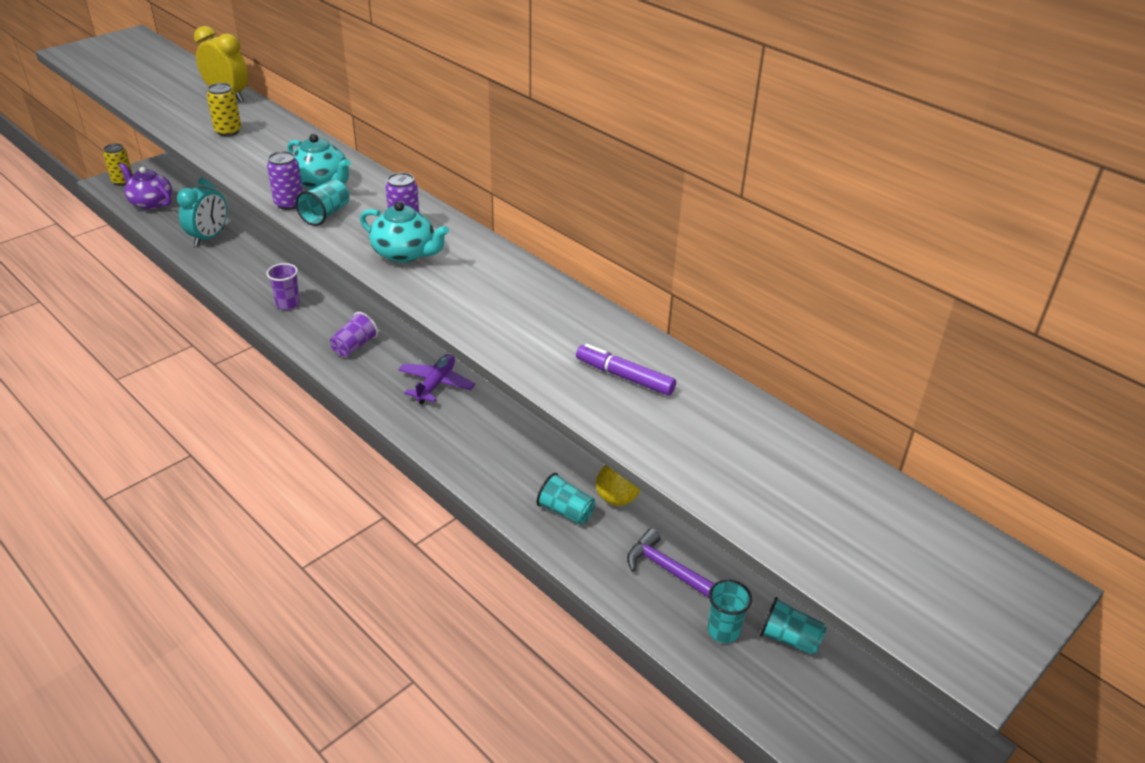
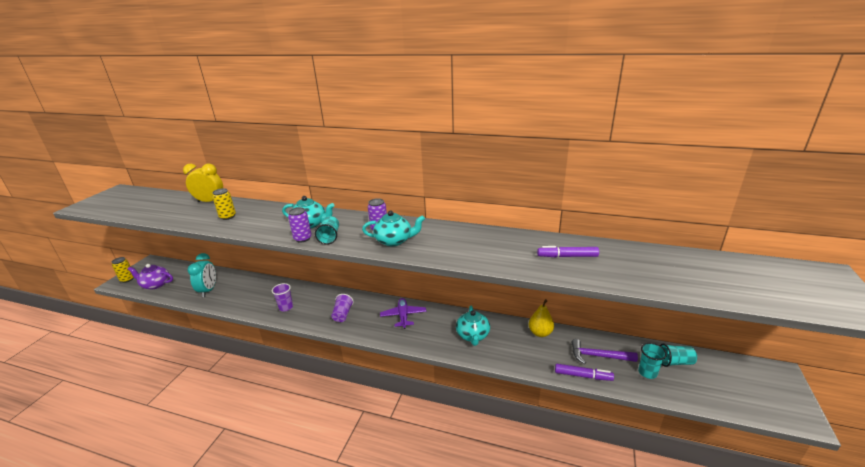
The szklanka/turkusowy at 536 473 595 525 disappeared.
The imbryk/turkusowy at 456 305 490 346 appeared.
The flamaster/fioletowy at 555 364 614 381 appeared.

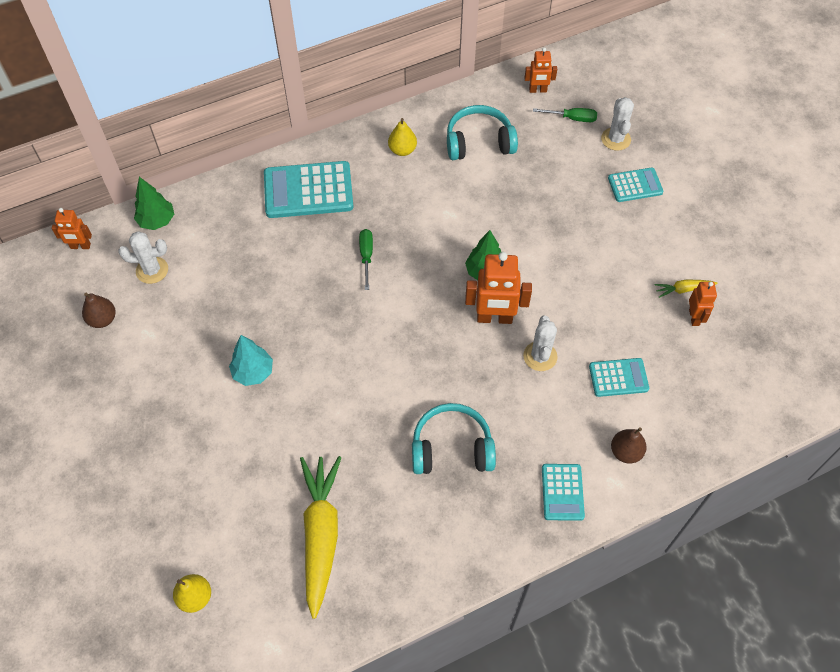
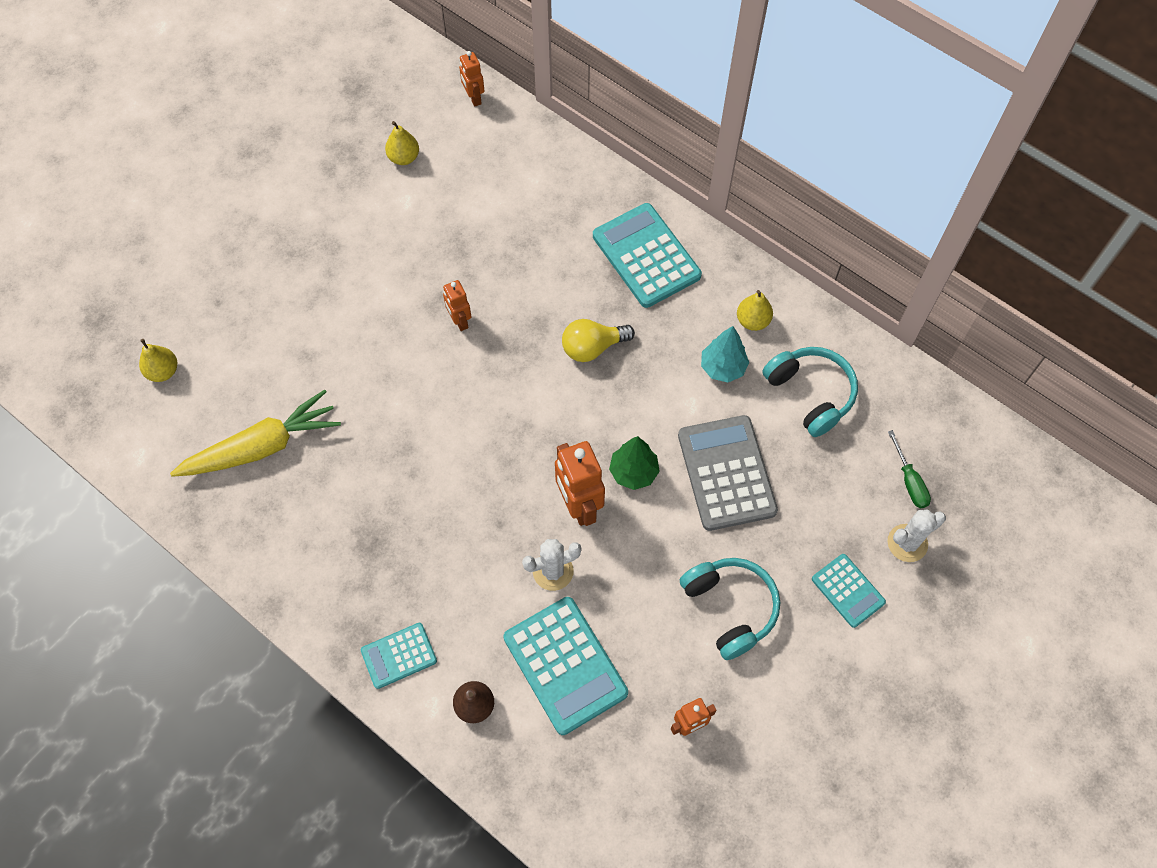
The kaktus/biały at 118 231 168 284 disappeared.
The drzewko/zielony at 134 177 174 230 disappeared.
The marchewka/żółty at 655 280 717 298 disappeared.
The kalkulator/szary at 678 415 778 531 appeared.
The drzewko/turkusowy moved from 229 335 273 386 to 701 326 749 382.
The słuchawki/turkusowy moved from 412 403 496 474 to 680 558 780 660.
The robot/pomarańczowy moved from 524 47 557 93 to 443 280 471 331.
The śrubokręt/zielony at 359 229 373 290 was replaced by the żarówka/żółty at 562 319 635 362.
The gruszka/brązowy at 82 293 116 328 became the gruszka/żółty at 385 121 419 165.
The kalkulator/turkusowy at 589 358 649 397 changed to 1.78 times the size.

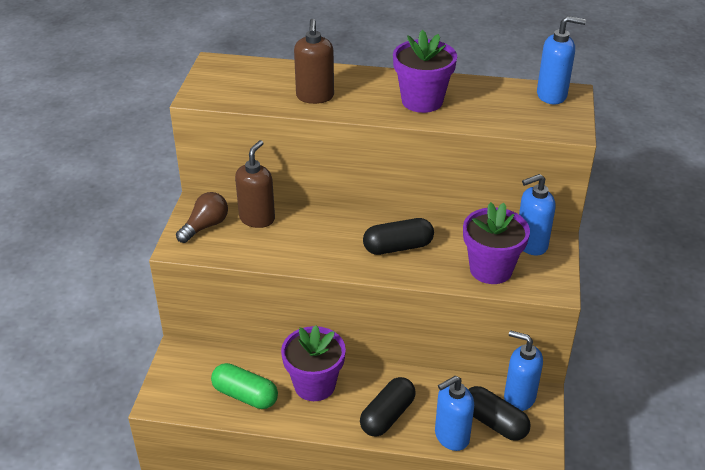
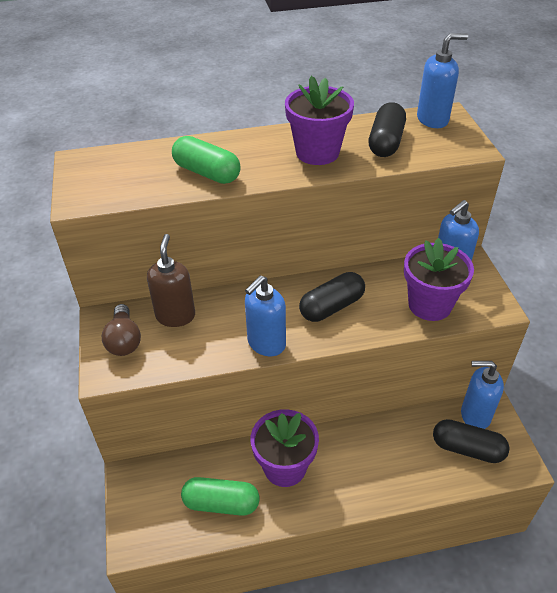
The kapsułka/czarny moved from 360 377 416 437 to 369 102 406 157.
The dozownik mydła/niebieski moved from 435 376 474 451 to 245 276 286 356.
The dozownik mydła/brązowy at 294 19 334 104 was replaced by the kapsułka/zielony at 172 136 241 184.
The żarówka/brązowy at 176 192 228 243 turned 150 degrees clockwise.

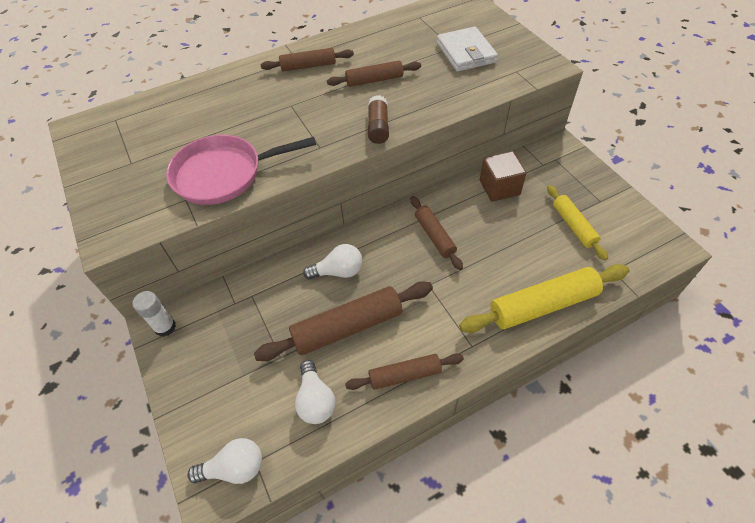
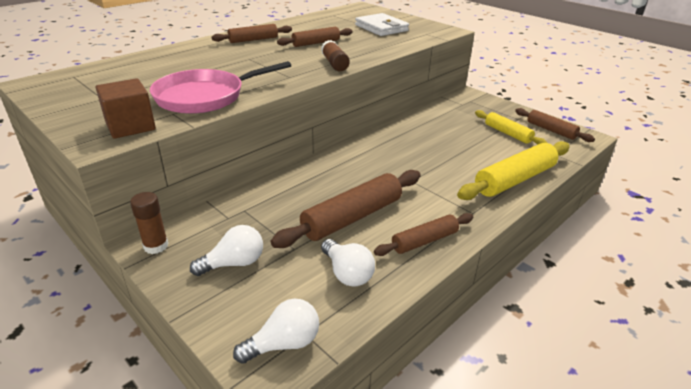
The żarówka/biały moved from 303 244 363 279 to 190 225 263 276.
The wałek do ciasta/brązowy moved from 410 196 463 270 to 515 108 595 142.
The sześcian/brązowy moved from 480 151 526 202 to 95 78 156 139.
The klej w sztyfcie/biały at 133 291 176 337 became the klej w sztyfcie/brązowy at 130 192 169 254.

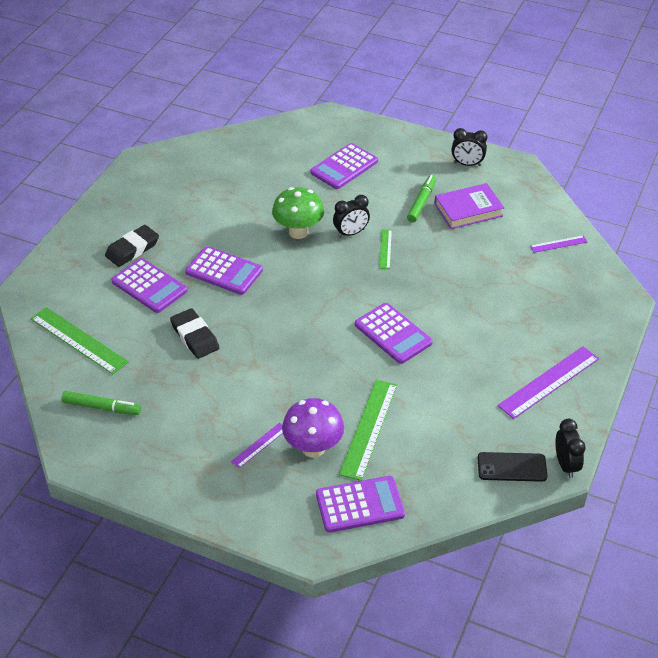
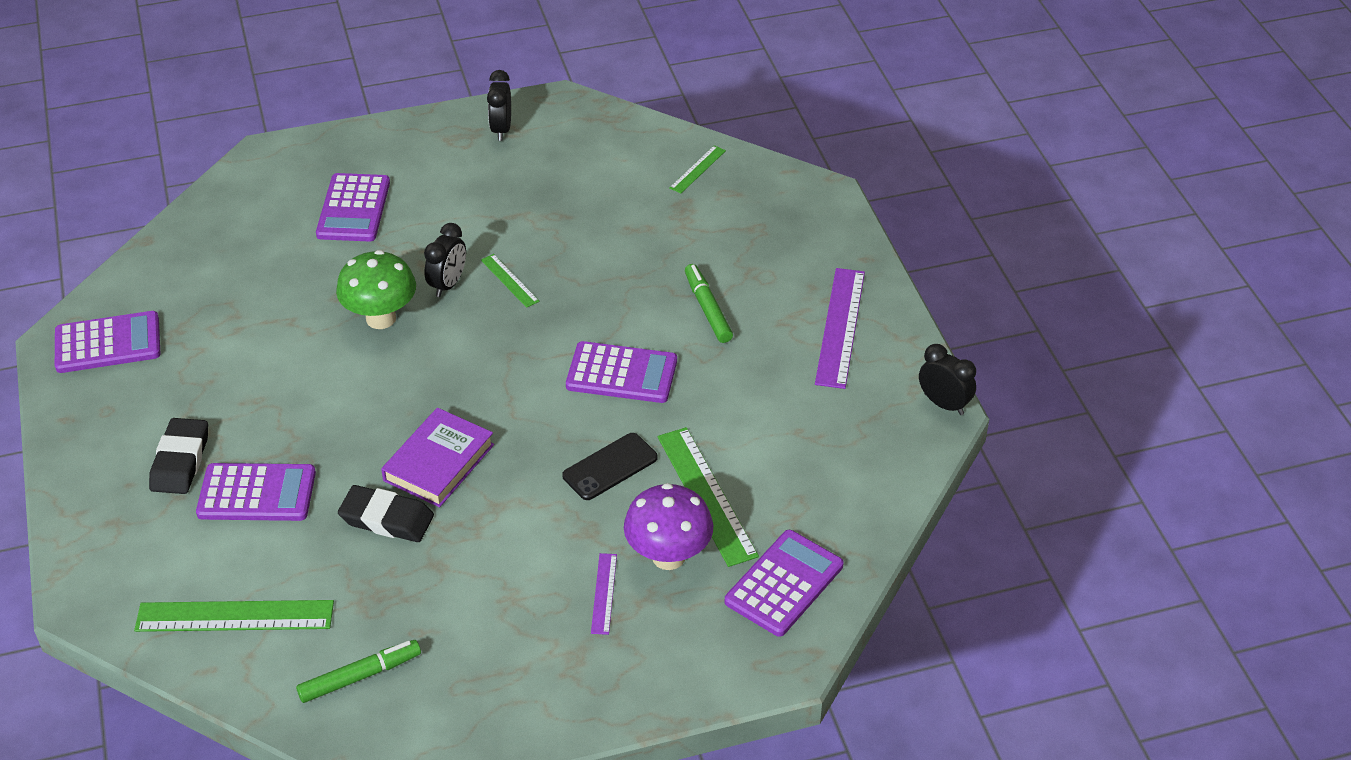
The kalkulator/fioletowy moved from 185 246 263 295 to 55 311 160 373.
The flamaster/zielony moved from 407 175 436 223 to 685 264 733 343.
The książka/fioletowy moved from 434 183 504 229 to 381 408 494 507.
The telefon/czarny moved from 478 452 547 482 to 562 433 658 500.
The linijka/fioletowy at 530 235 587 253 became the linijka/zielony at 669 145 726 193.
The budzik/czarny at 451 128 487 166 turned 120 degrees clockwise.

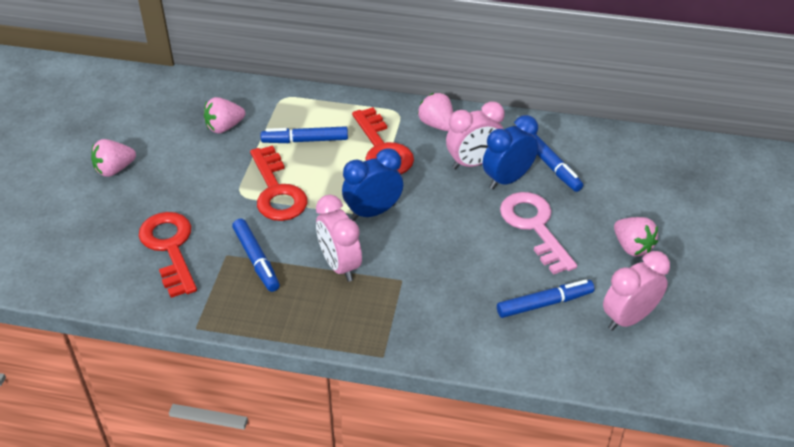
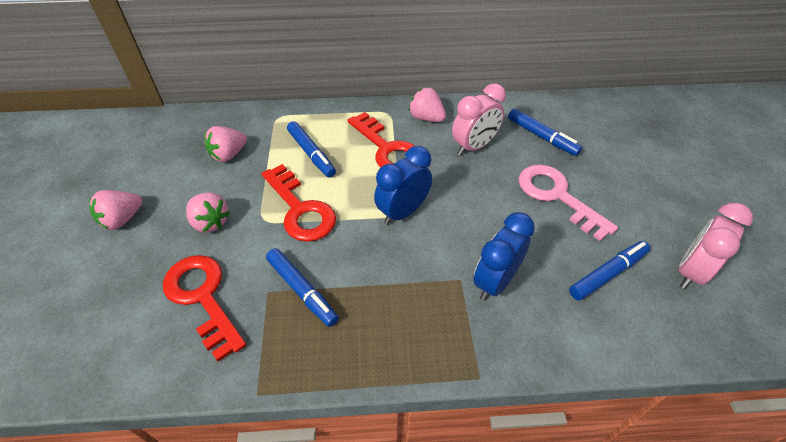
The budzik/różowy at 316 195 362 282 disappeared.
The budzik/niebieski moved from 483 115 538 189 to 473 212 535 301.
The truskawka/różowy moved from 614 217 658 256 to 186 192 230 232.
The flamaster/niebieski at 260 126 348 143 turned 105 degrees counterclockwise.

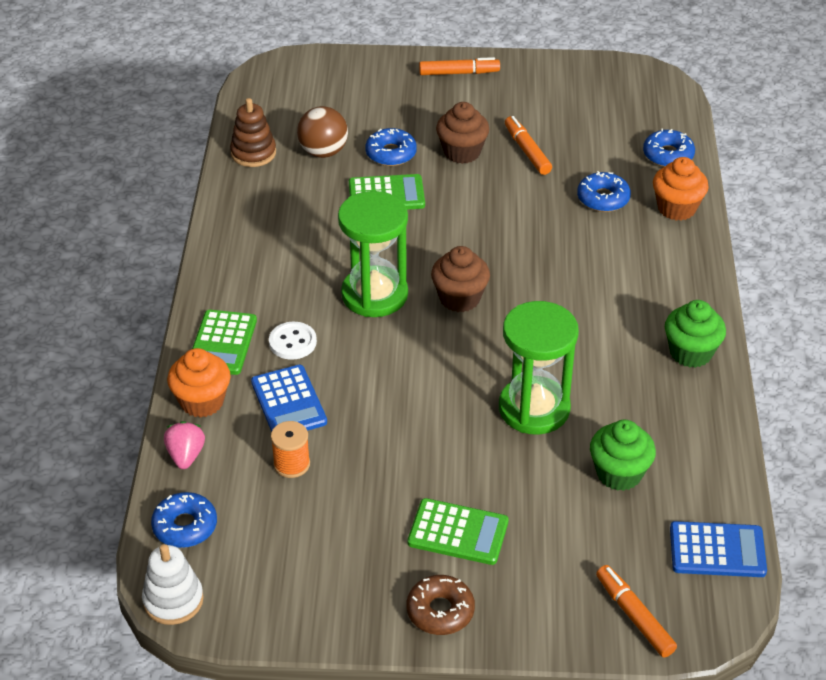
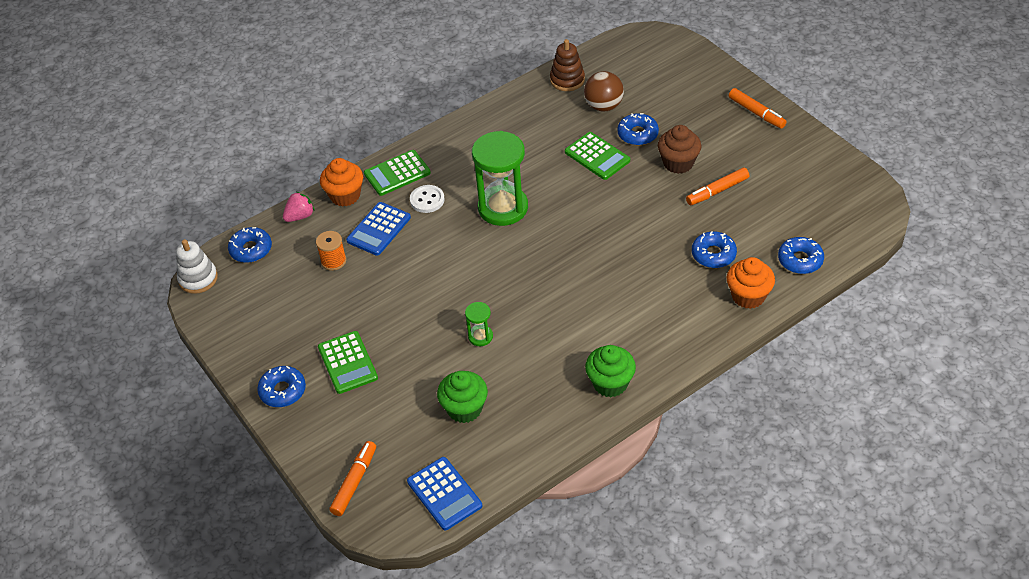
The muffinka/brązowy at 431 246 490 312 disappeared.
The donut/brązowy at 407 575 475 635 became the donut/niebieski at 257 366 306 407.
The flamaster/pomarańczowy at 505 116 552 175 turned 150 degrees counterclockwise.
The klepsydra/zielony at 499 301 579 435 changed to 0.46 times the size.

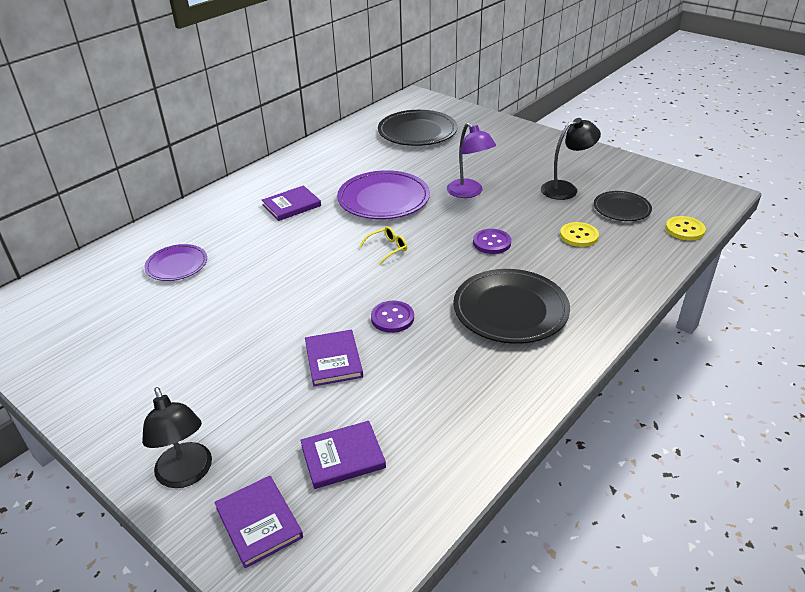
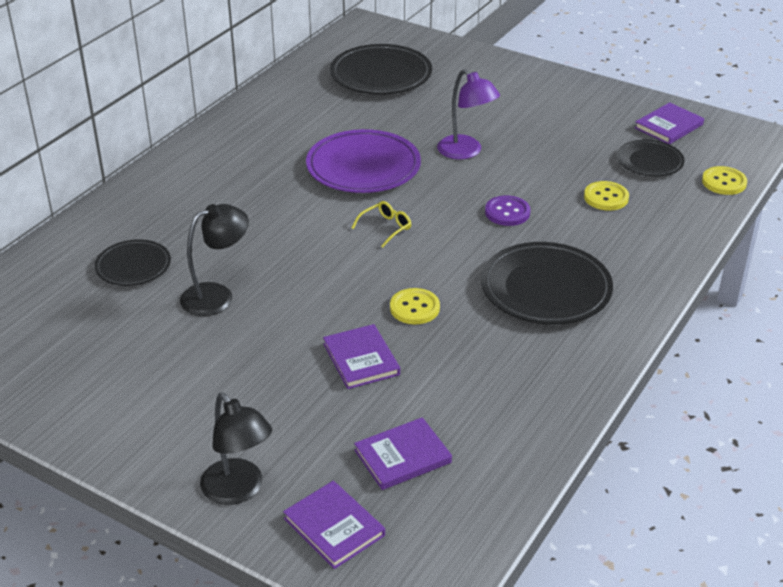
The książka/fioletowy moved from 262 185 321 221 to 635 102 704 144.
The lampka/czarny moved from 541 118 601 200 to 180 204 249 316.
The talerz/fioletowy at 144 244 207 281 became the talerz/czarny at 94 239 171 286.
The guzik/fioletowy at 371 301 414 333 became the guzik/żółty at 390 288 440 324.

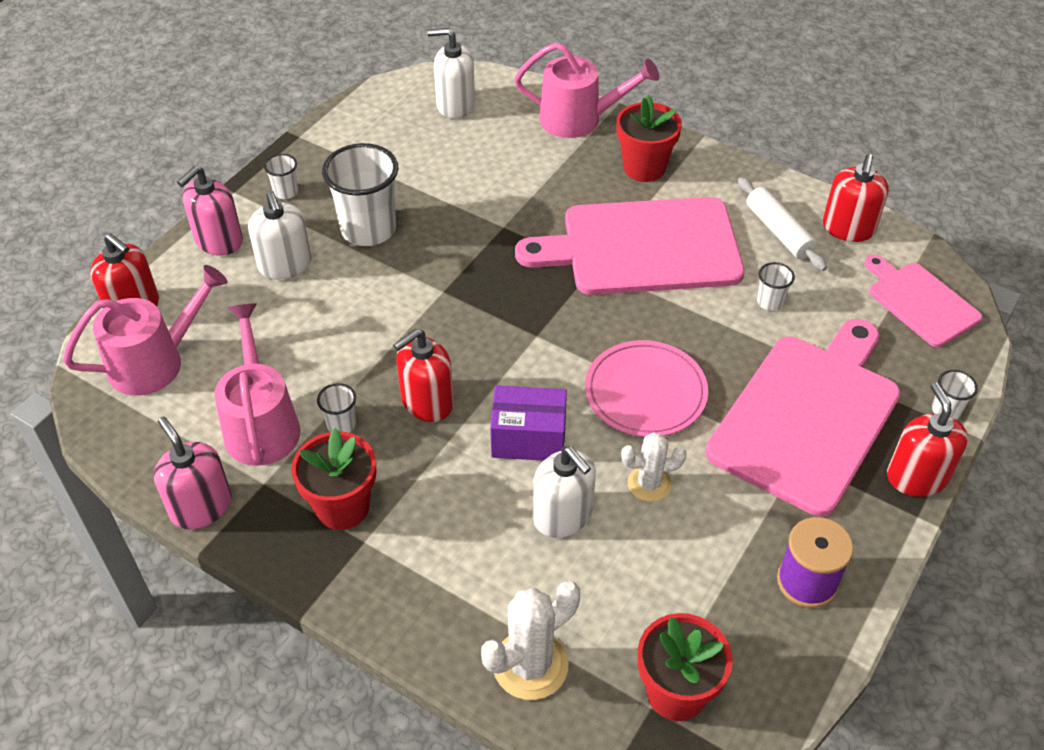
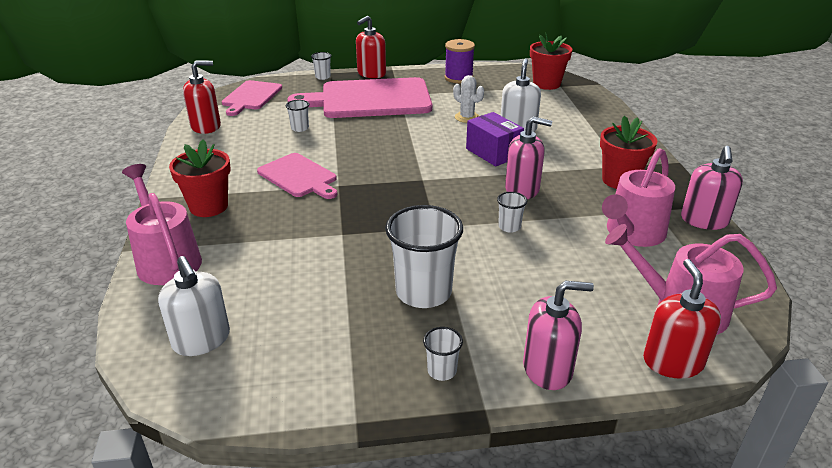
The dozownik mydła/biały at 248 191 312 280 disappeared.
The kaktus/biały at 481 581 580 700 disappeared.
The talerz/różowy at 585 340 708 437 disappeared.
The wałek do ciasta/biały at 738 177 827 271 disappeared.
The szklanka/biały moved from 317 383 356 433 to 497 192 527 233.
The dozownik mydła/czerwony at 393 329 454 422 became the dozownik mydła/różowy at 505 116 552 199.
The deska do krojenia/różowy at 515 197 745 295 changed to 0.55 times the size.

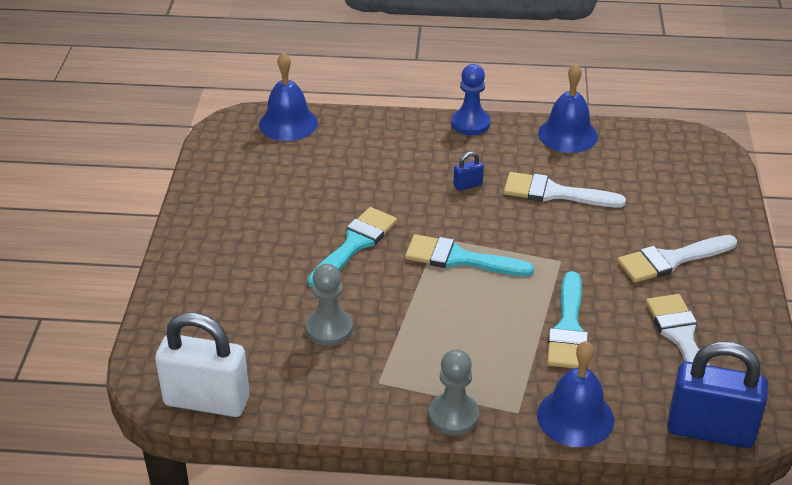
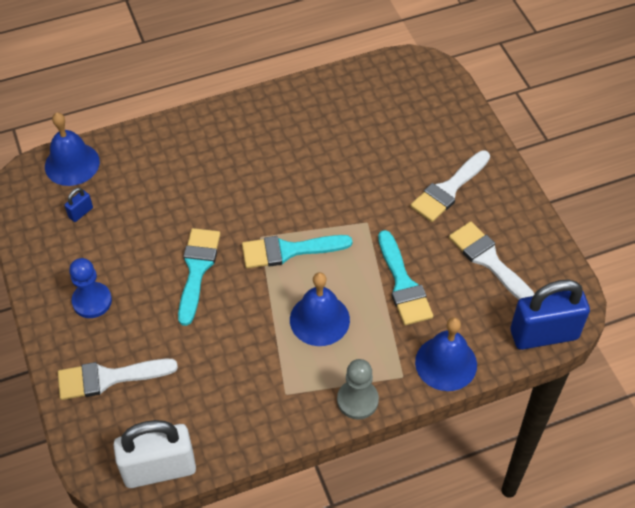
The pionek/szary at 306 264 353 346 disappeared.
The pionek/niebieski moved from 452 64 490 135 to 69 258 112 318.
The kłódka/niebieski moved from 453 151 484 191 to 65 188 93 222.
The pędzel/biały moved from 504 172 626 207 to 58 359 178 400.
The dzwonek/niebieski moved from 538 64 598 153 to 290 272 350 346.

